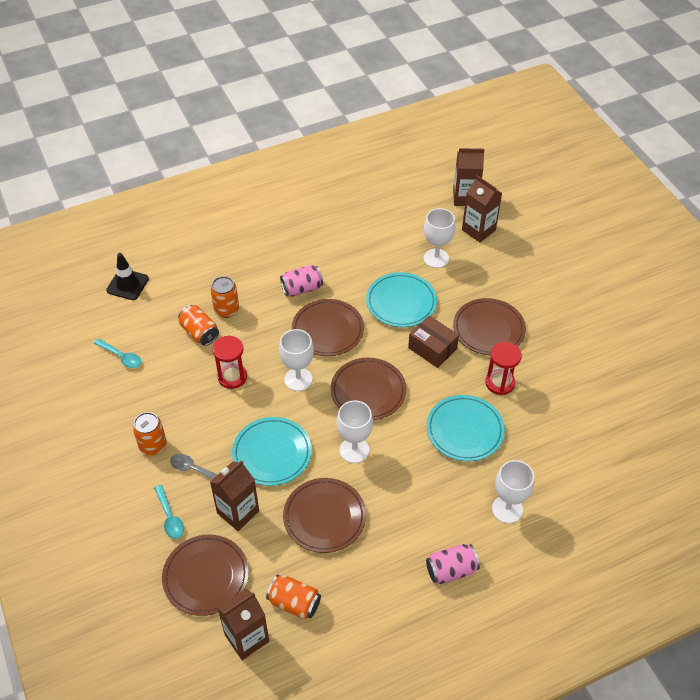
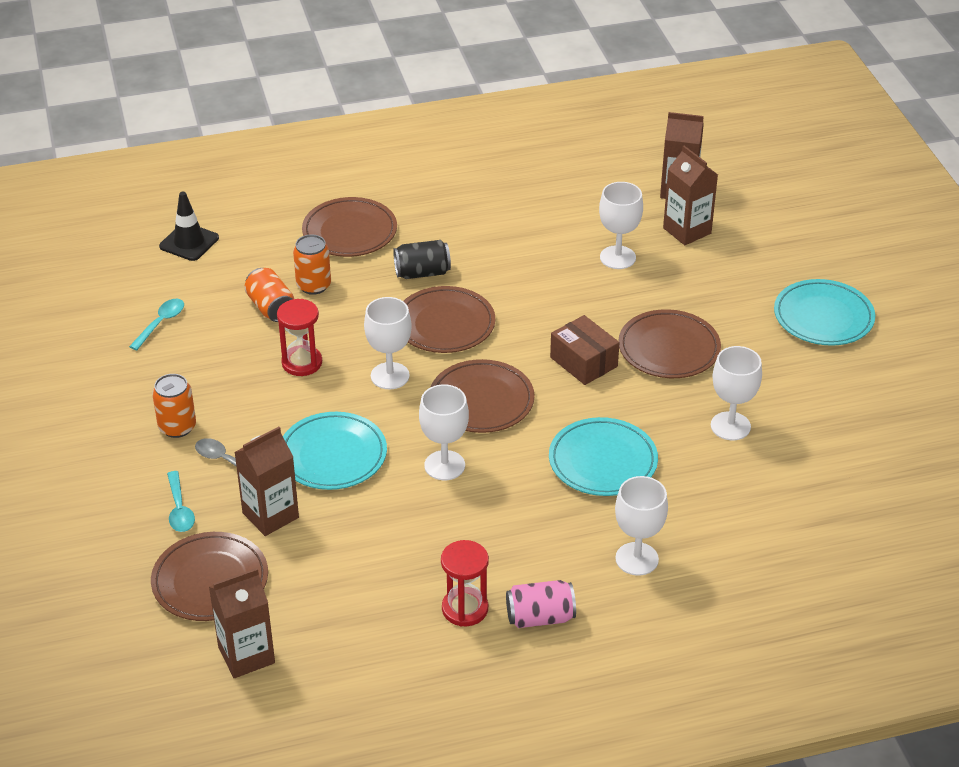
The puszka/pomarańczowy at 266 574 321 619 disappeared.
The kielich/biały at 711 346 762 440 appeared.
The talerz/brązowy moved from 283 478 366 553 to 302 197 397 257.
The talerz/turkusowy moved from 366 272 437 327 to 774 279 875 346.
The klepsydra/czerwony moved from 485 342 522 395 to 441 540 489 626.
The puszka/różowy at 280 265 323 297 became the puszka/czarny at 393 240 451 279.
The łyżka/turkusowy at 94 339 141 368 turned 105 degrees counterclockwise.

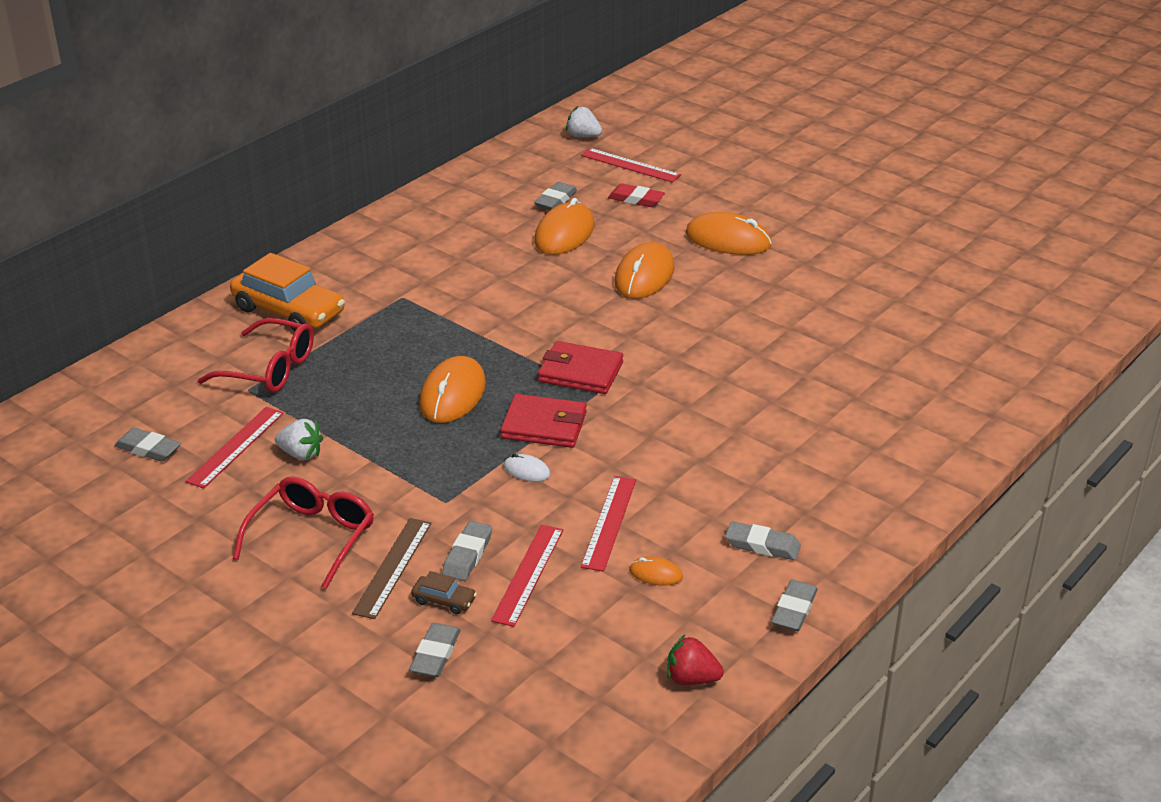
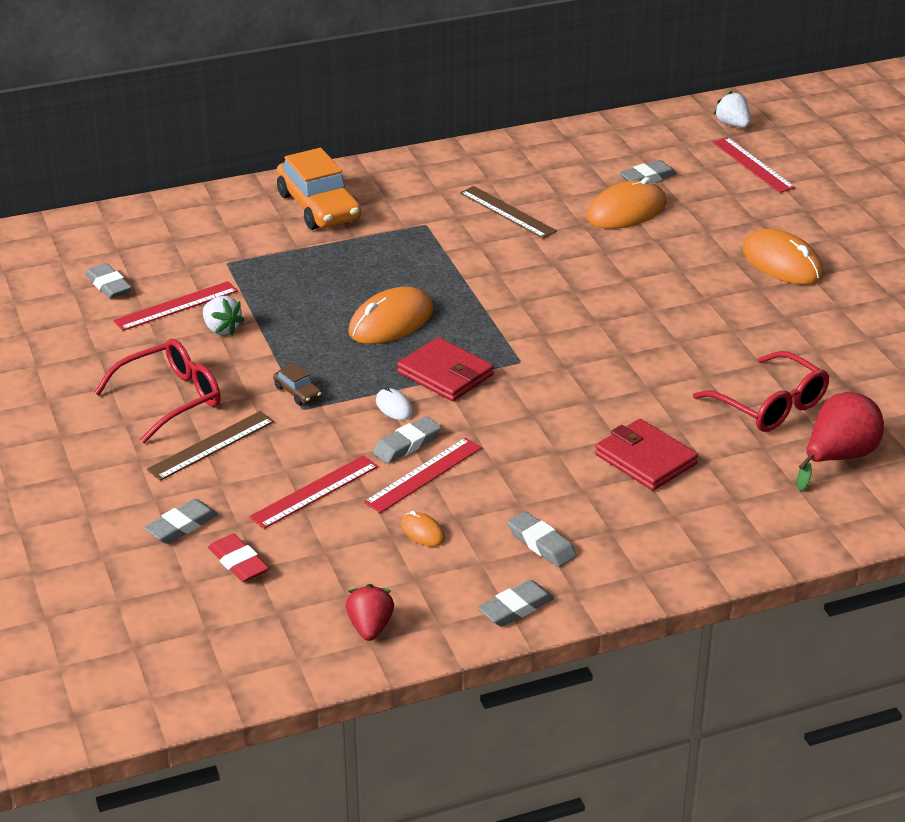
The myszka/pomarańczowy at 614 242 675 299 disappeared.
The linijka/brązowy at 460 186 557 238 appeared.
The gruszka/czerwony at 797 392 884 491 appeared.
The okulary/czerwony moved from 197 318 314 393 to 693 351 829 432.
The samochód/brązowy moved from 411 571 477 614 to 273 363 322 405.
The gumka do mazania/szary moved from 442 521 492 581 to 373 416 441 464.
The portfel/czerwony moved from 538 341 623 394 to 595 419 698 491.
The gumka do mazania/czerwony moved from 608 184 665 207 to 208 534 269 582.
The truskawka/czerwony at 667 635 724 685 turned 45 degrees clockwise.

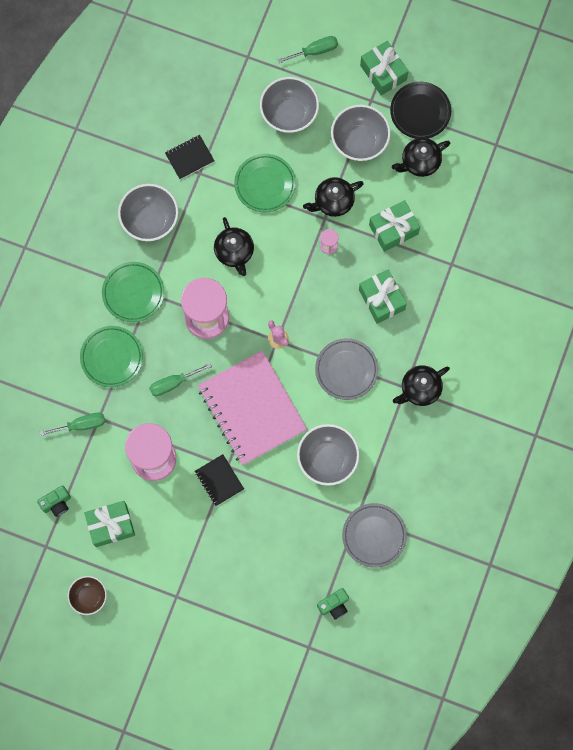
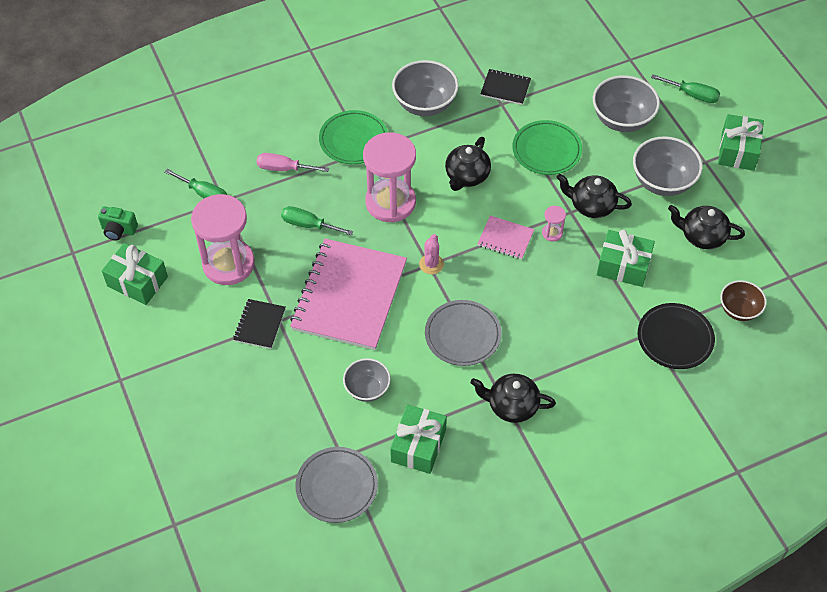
The aparat fotograficzny/zielony at 317 588 349 620 disappeared.
The zeszyt/różowy at 477 216 534 260 appeared.
The miska/brązowy moved from 67 576 107 615 to 720 280 767 321.
The prezent/zielony moved from 359 269 407 324 to 390 405 447 474.
The talerz/czarny moved from 390 82 451 139 to 638 303 715 369.
The talerz/zielony at 80 326 143 387 was replaced by the śrubokręt/różowy at 256 153 329 172.
The miska/szary at 297 424 360 486 changed to 0.62 times the size.

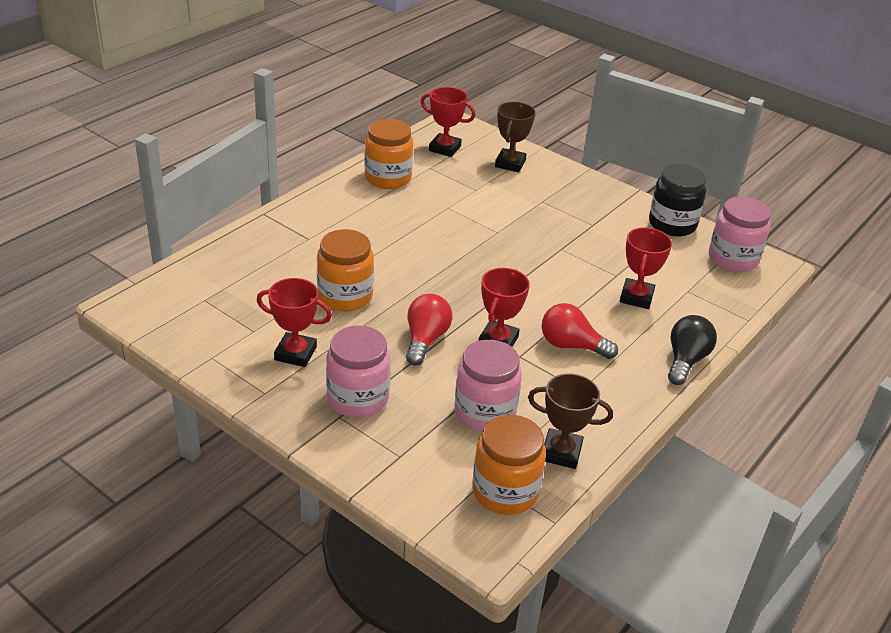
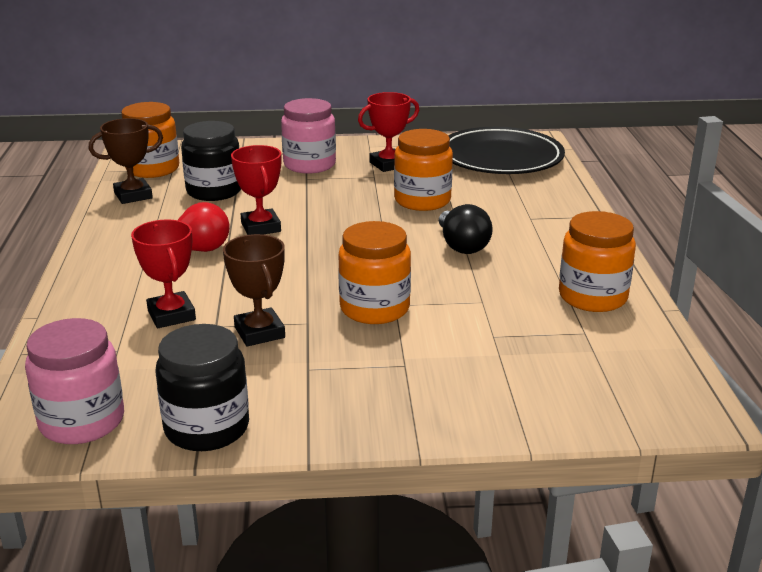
The żarówka/czerwony at 406 294 453 366 disappeared.
The puchar/czerwony at 420 87 476 157 disappeared.
The słoik/pomarańczowy at 338 221 411 324 appeared.
The talerz/czarny at 448 127 565 174 appeared.
The puchar/brązowy moved from 495 102 535 172 to 223 234 285 347.
The żarówka/czarny moved from 668 315 717 385 to 439 204 493 254.
The słoik/różowy at 455 340 522 432 became the słoik/czarny at 181 121 241 201.

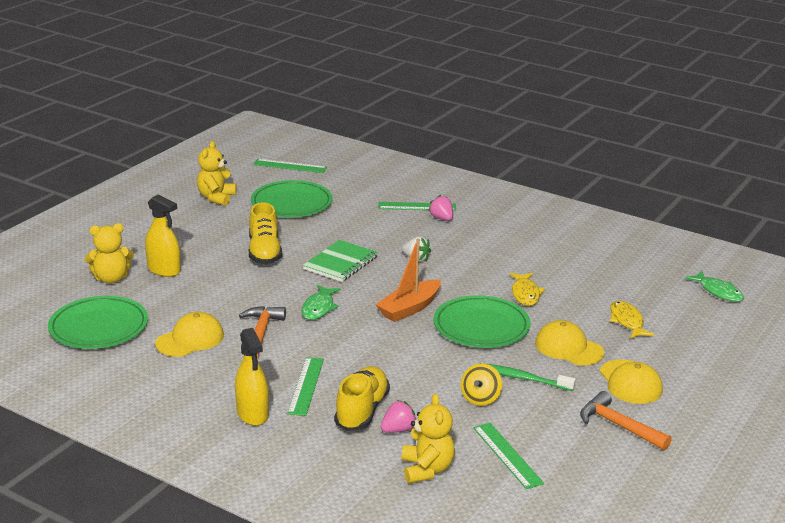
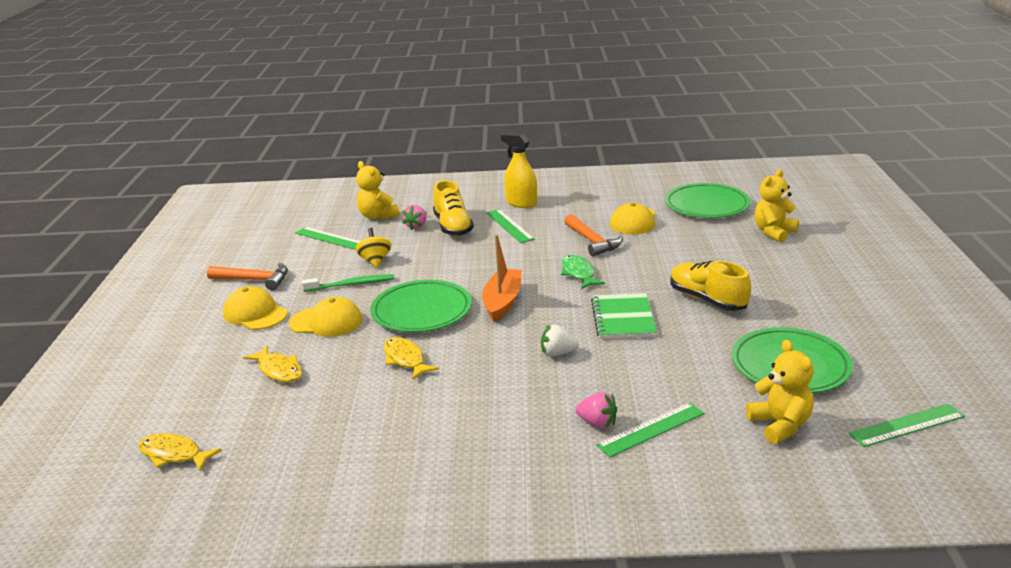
The spryskiwacz/żółty at 145 194 181 277 disappeared.
The miś/żółty moved from 197 141 236 206 to 746 340 814 444.
The ryba/zielony at 685 271 744 302 became the ryba/żółty at 138 433 222 471.

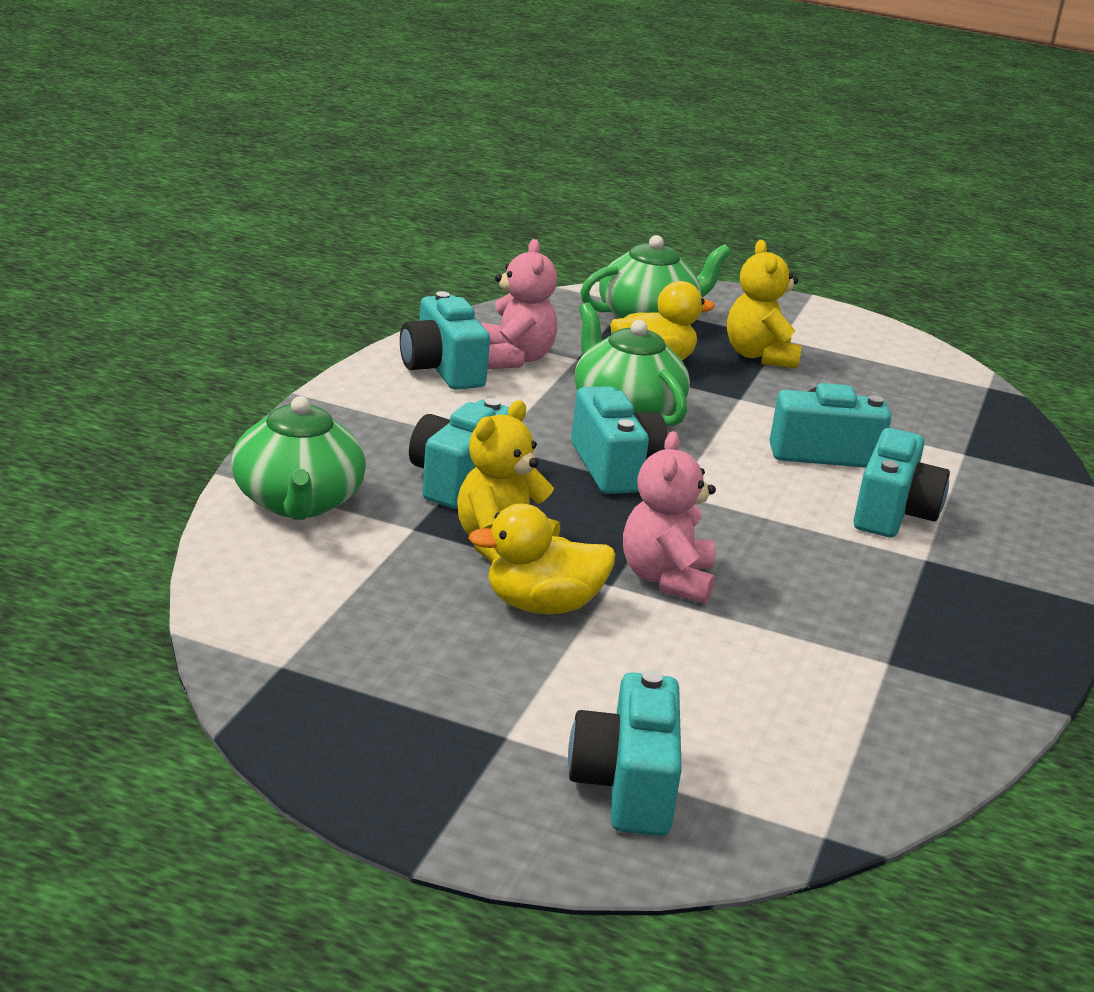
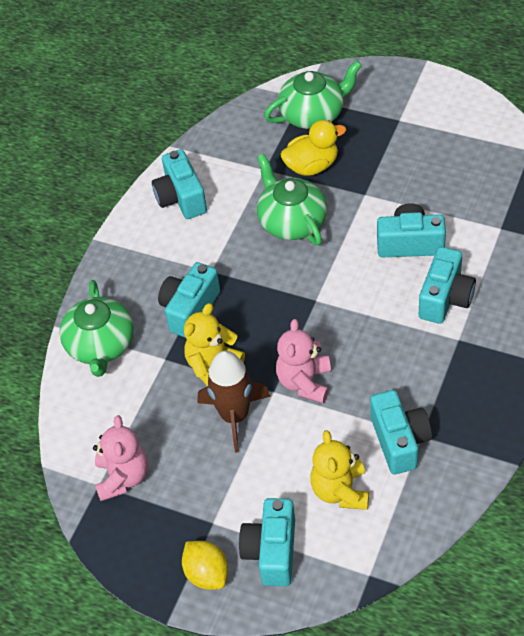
The cytryna/żółty at 182 541 228 590 appeared.
The miś/różowy moved from 482 239 557 369 to 93 415 148 501.
The aparat fotograficzny/turkusowy moved from 571 386 667 494 to 370 390 432 474.
The miś/żółty moved from 727 240 801 368 to 310 430 369 510.
The kaczka/żółty at 468 503 616 614 was replaced by the rakieta/brązowy at 198 351 271 453.

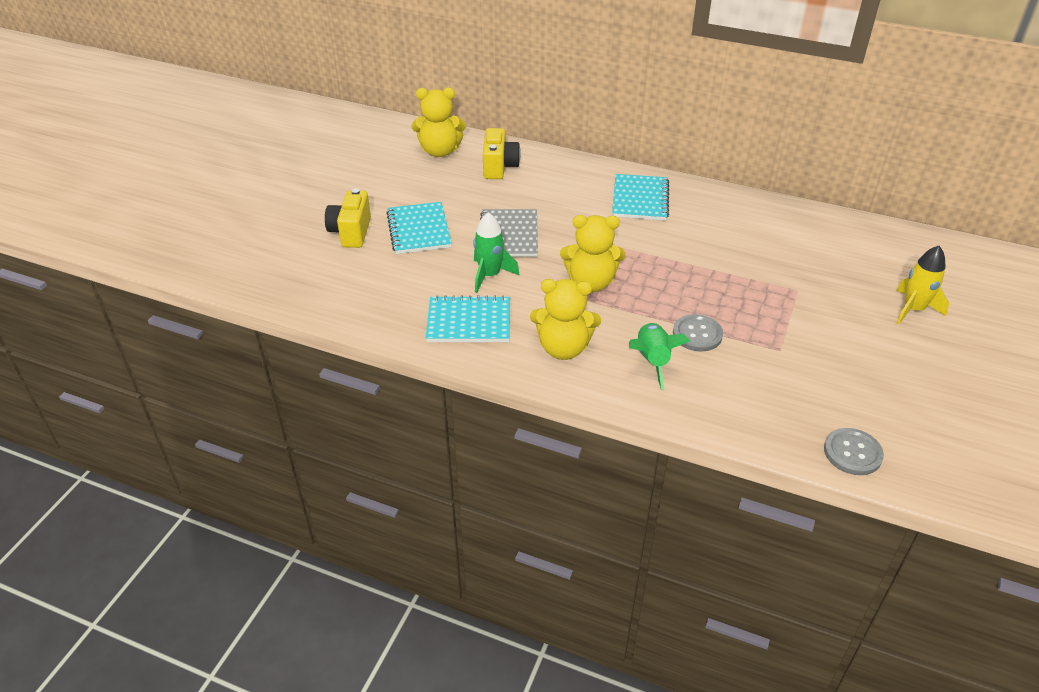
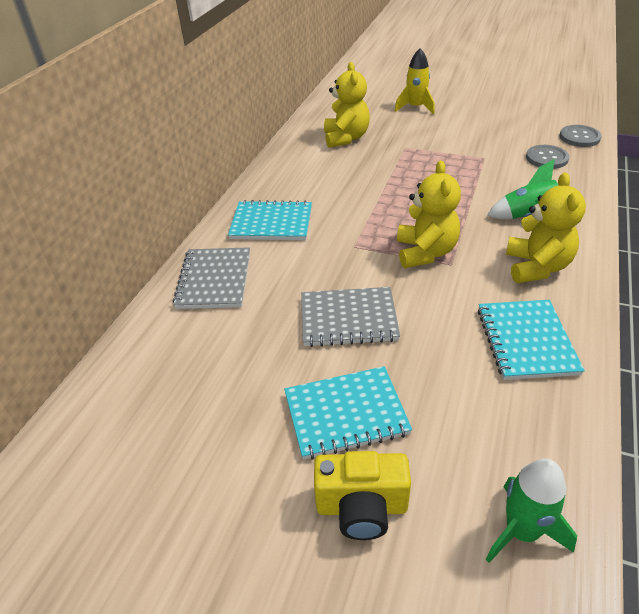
The aparat fotograficzny/żółty at 483 128 521 179 disappeared.
The zeszyt/szary at 173 247 250 309 appeared.
The miś/żółty moved from 412 88 466 157 to 324 62 370 148.
The rakieta/zielony moved from 473 212 520 293 to 486 459 577 562.
The guzik/szary moved from 673 314 723 352 to 526 145 569 169.

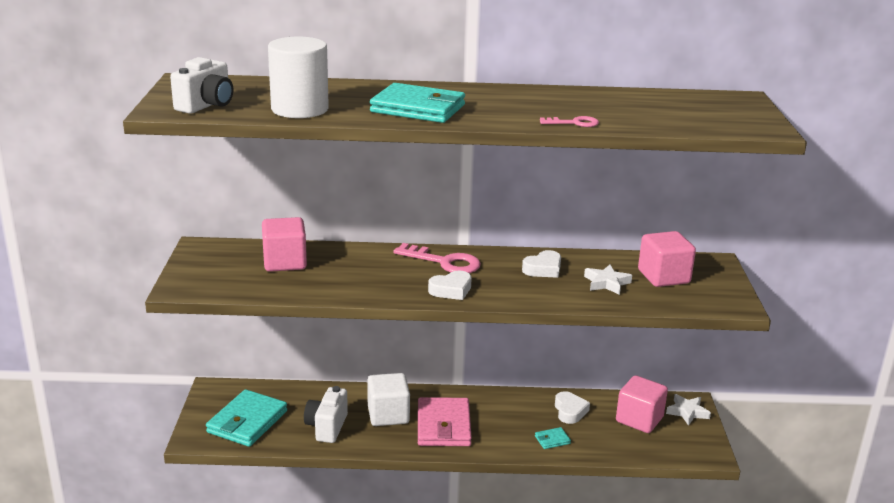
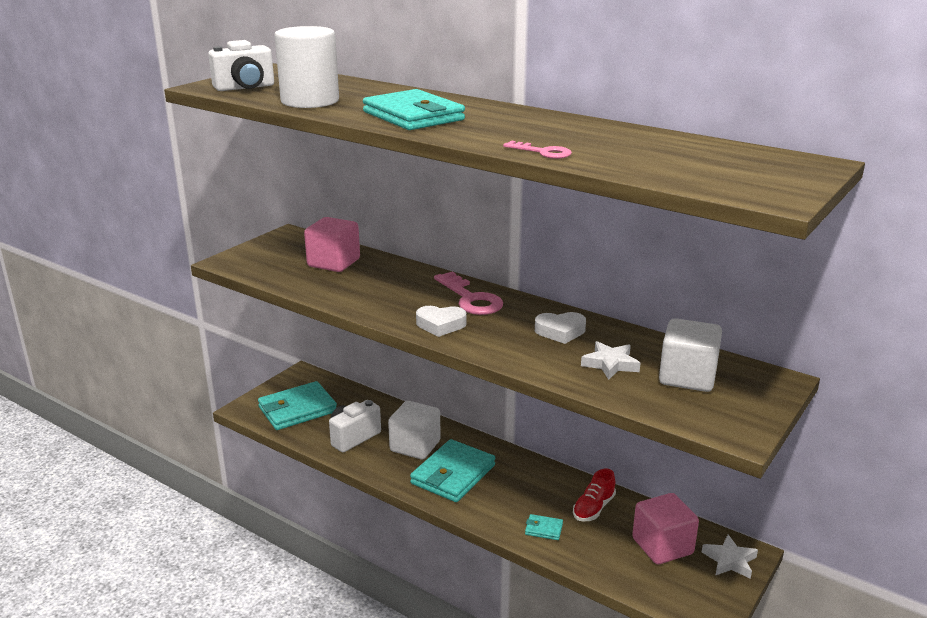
The serce/biały at 555 391 590 424 was replaced by the but/czerwony at 573 468 616 521.
The portfel/różowy at 418 397 472 446 became the portfel/turkusowy at 410 439 495 502.
The sześcian/różowy at 638 231 696 287 became the sześcian/biały at 659 318 722 392.

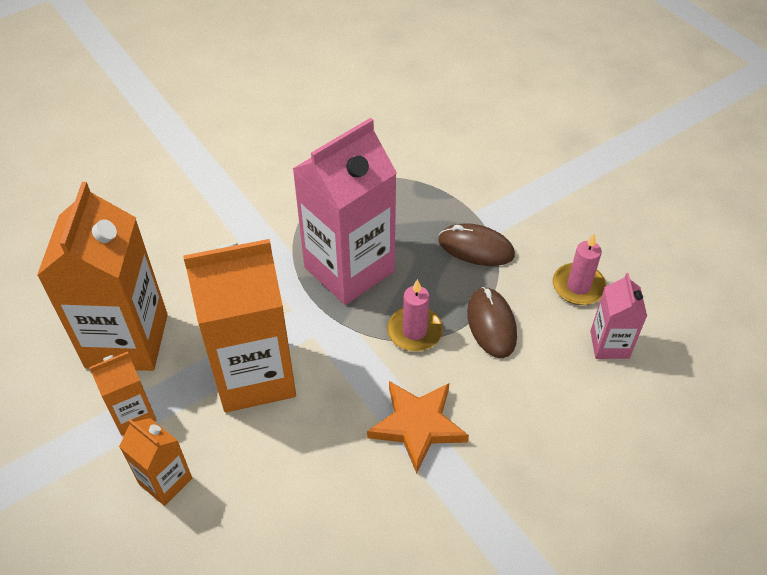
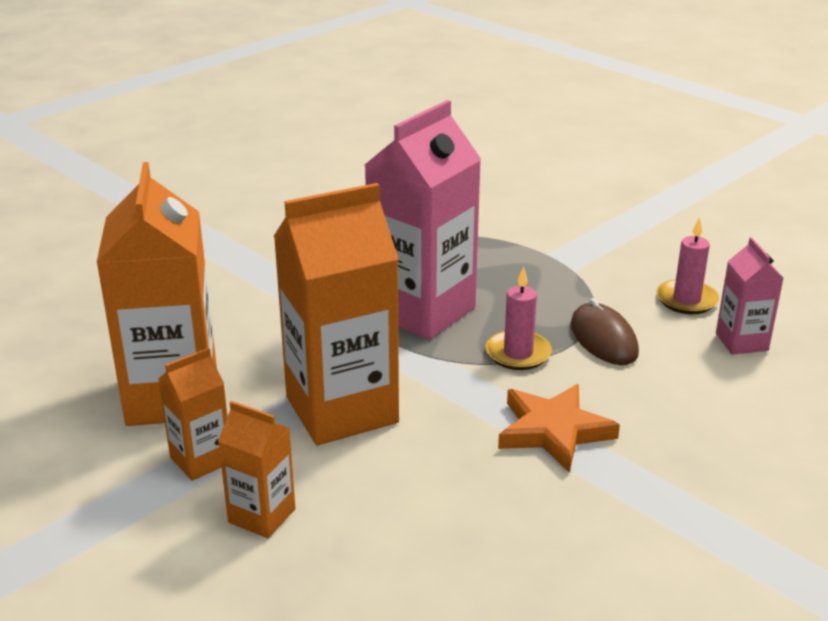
The myszka/brązowy at 438 223 515 266 disappeared.

